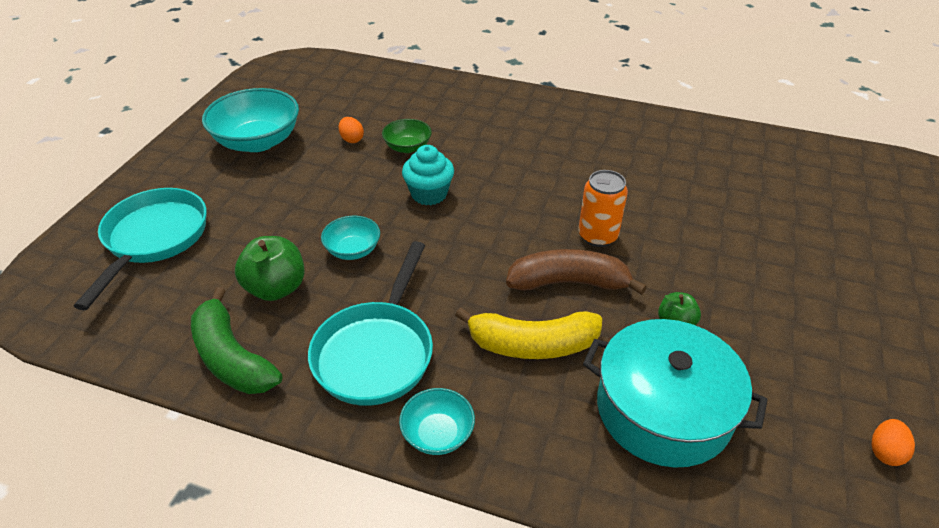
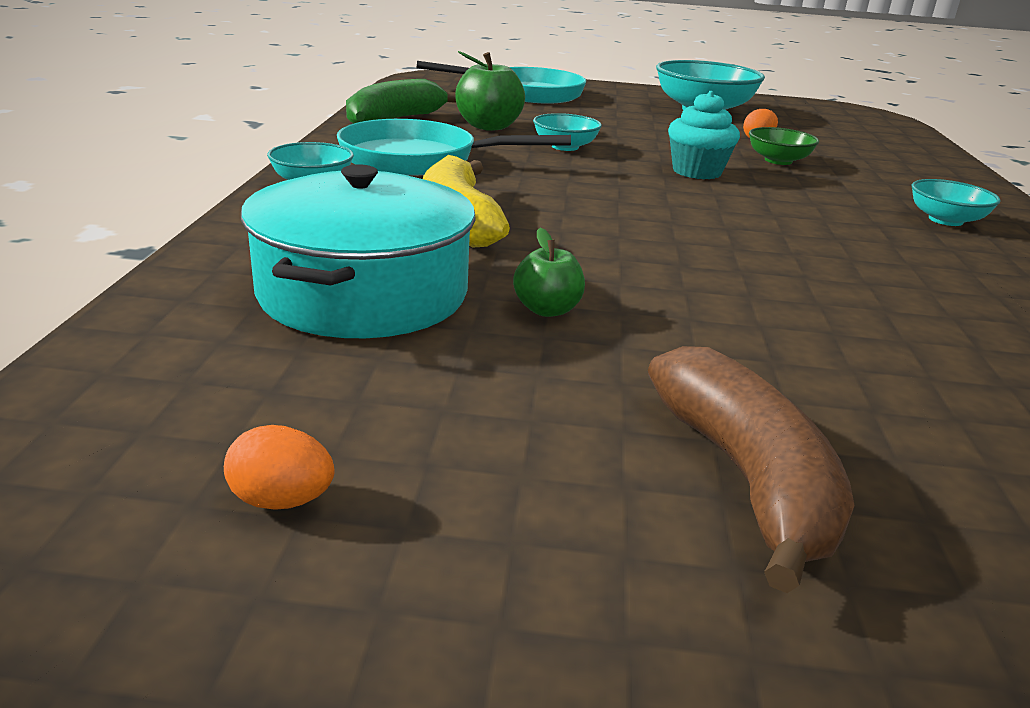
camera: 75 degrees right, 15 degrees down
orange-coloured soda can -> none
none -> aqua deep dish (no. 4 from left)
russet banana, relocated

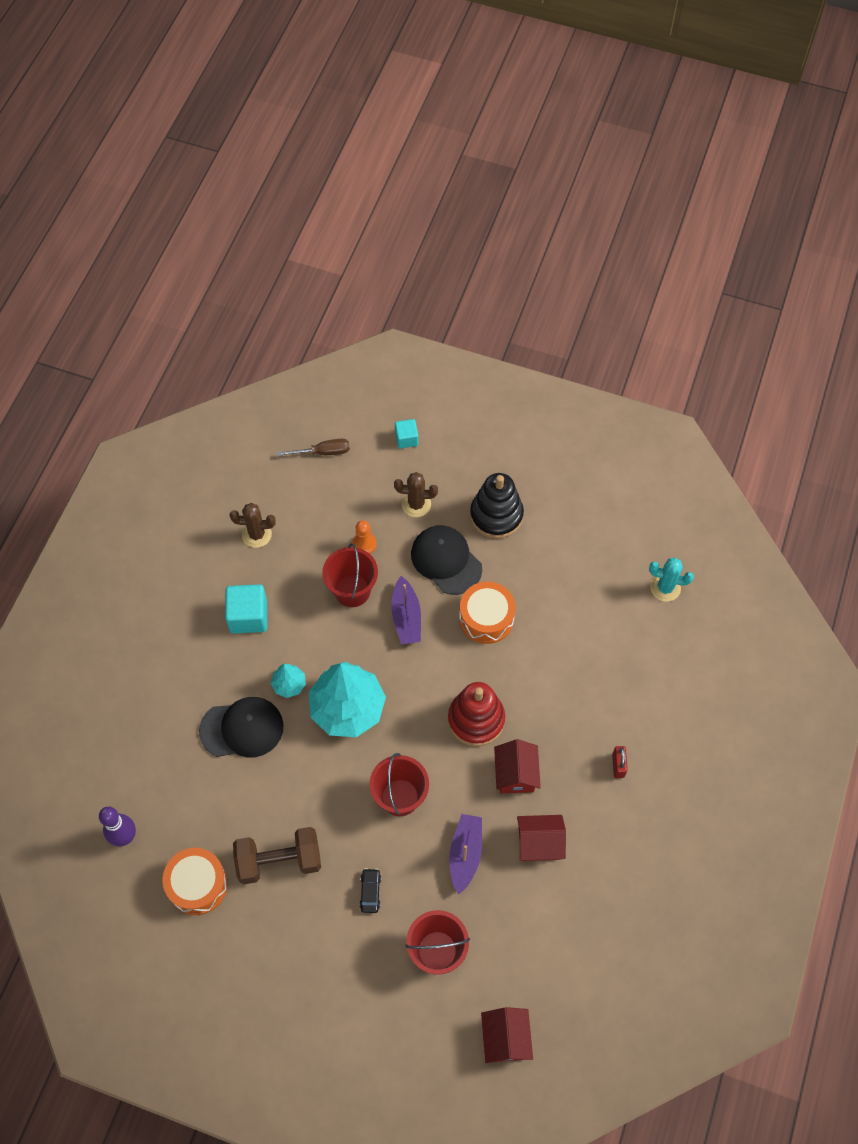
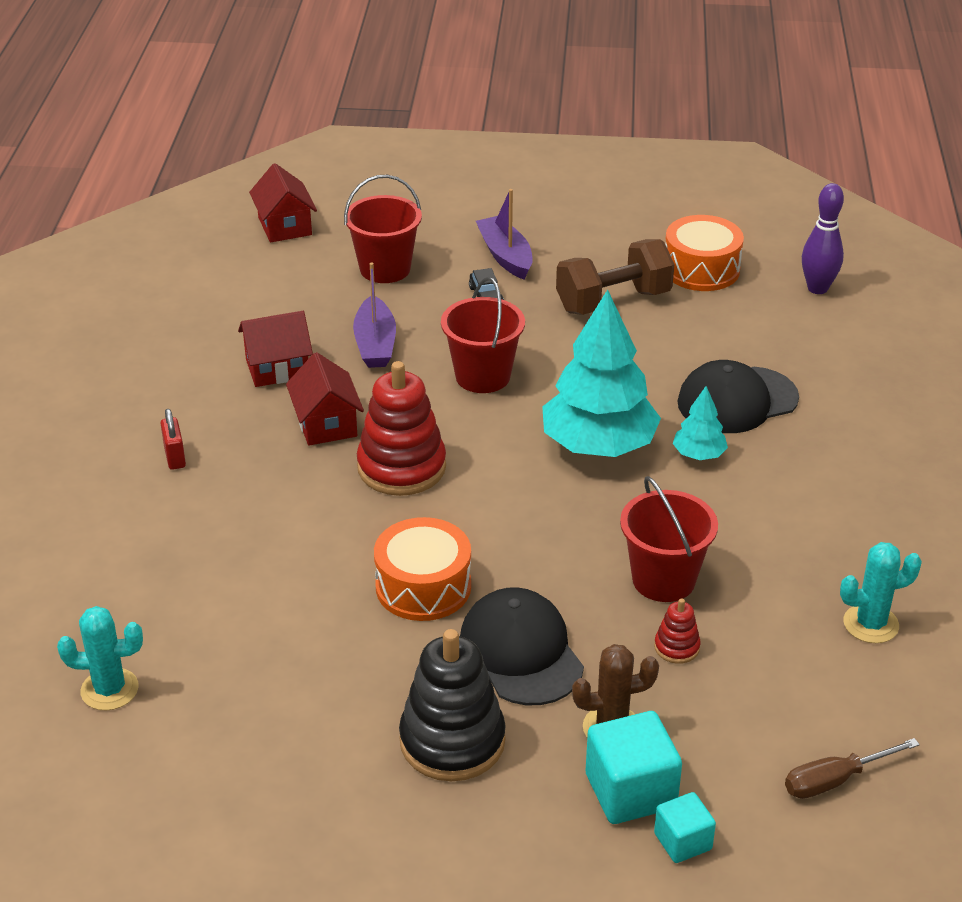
camera: 165 degrees right, 25 degrees down
aqua cube (no. 1 from left), relocated
purple toy boat (no. 1 from left in the first image) -> purple toy boat (no. 2 from left), relocated
orange-coloured pawn -> scarlet stacking toy (no. 2 from left)
russet saguaro cactus (no. 1 from left) -> aqua saguaro cactus (no. 2 from left)
jet-black cap (no. 2 from left in the first image) -> jet-black cap (no. 1 from left), 150 degrees counterclockwise

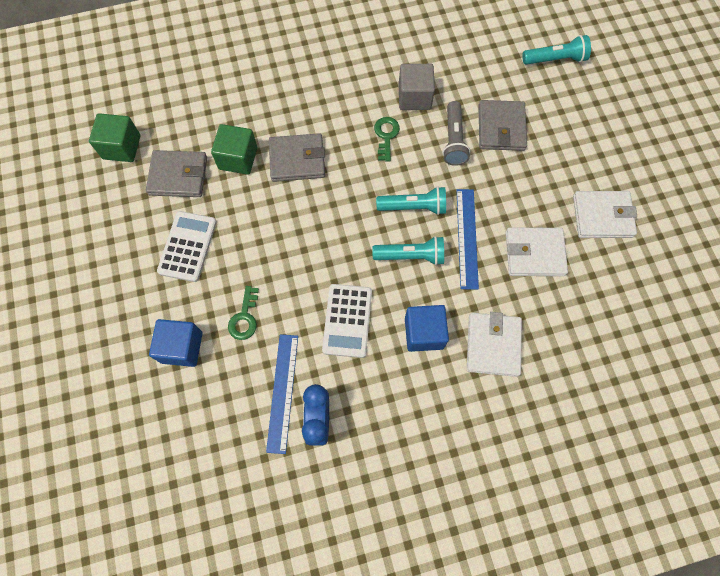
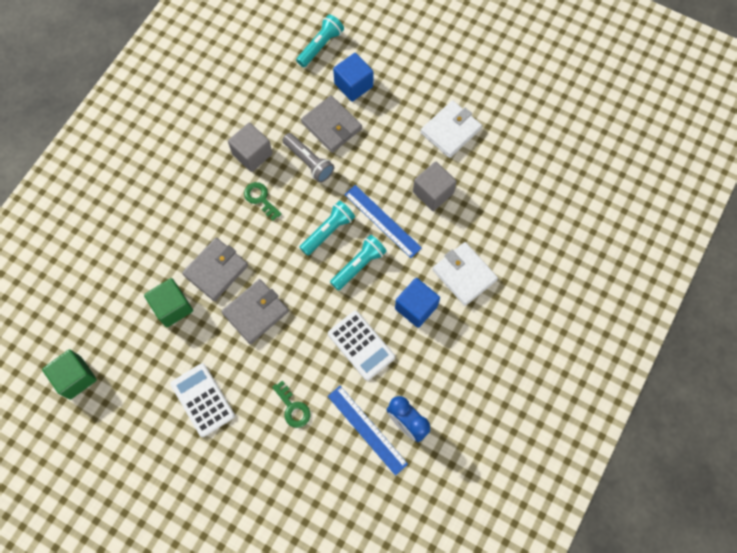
camera: 45 degrees left, 0 degrees up
gray card wallet (no. 1 from left in the first image) -> gray card wallet (no. 2 from left), relocated
royal blue cube (no. 1 from left), relocated
snow-white card wallet (no. 2 from left) -> gray cube (no. 2 from left)

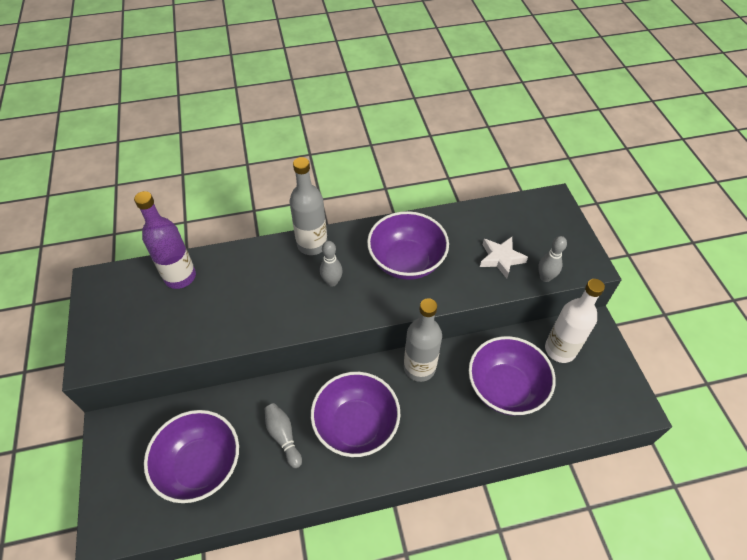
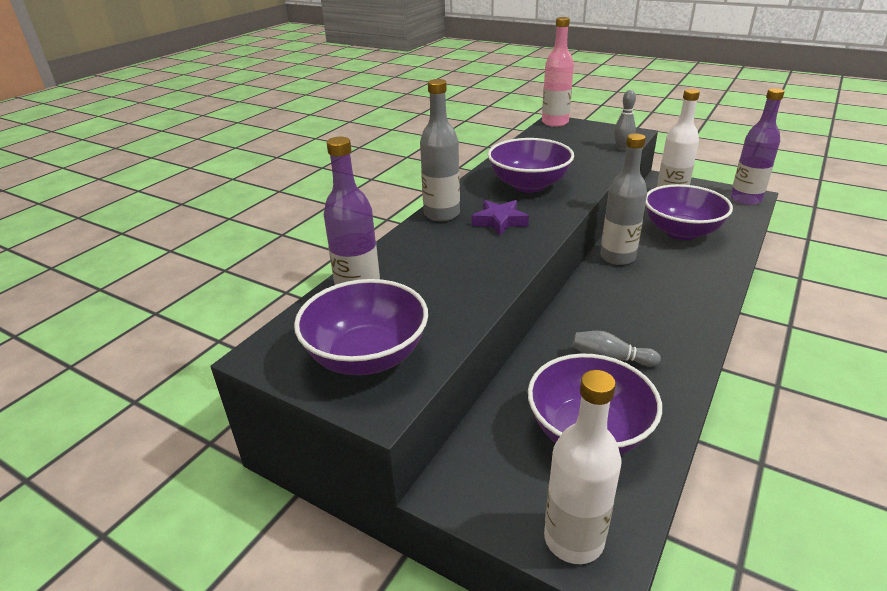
camera: 45 degrees left, 20 degrees down
snow-white five-pointed star -> none
none -> rose-pink bottle
none -> snow-white bottle (no. 1 from left)
none -> purple bottle (no. 2 from left)
purple deep dish (no. 2 from left in the first image) -> purple deep dish (no. 1 from left), relocated
gray skittle (no. 2 from left) -> purple five-pointed star

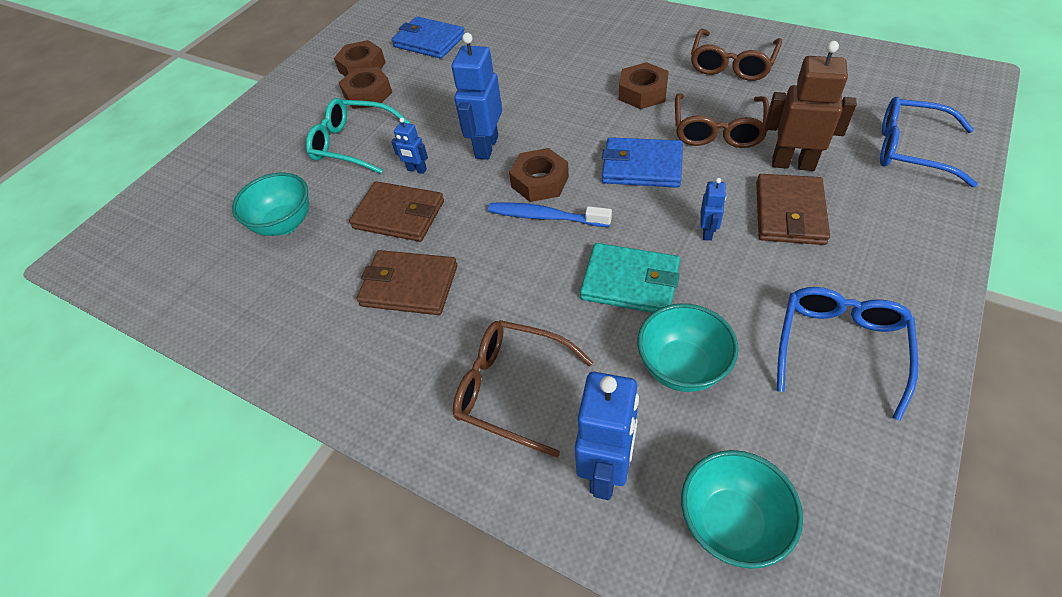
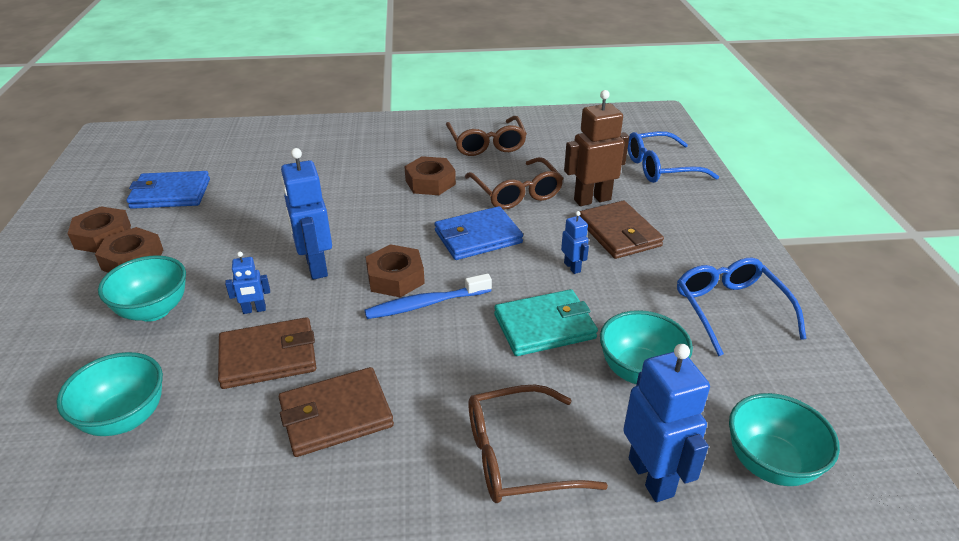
camera: 40 degrees left, 15 degrees down
aqua eyeglasses -> aqua deep dish (no. 2 from left)

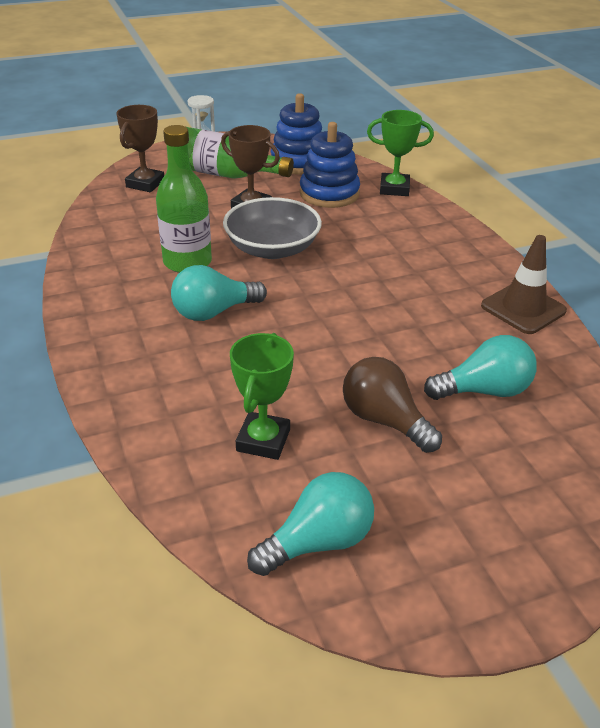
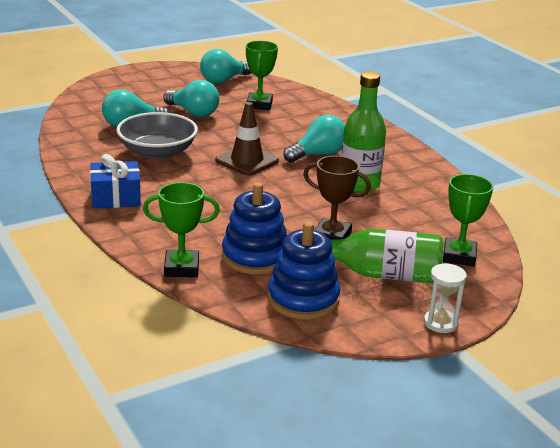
camera: 170 degrees right, 10 degrees down
none -> royal blue wrapped gift
gray deep dish, relocated
russet safety cone, relocated
russet prize cup (no. 1 from left) -> emerald prize cup (no. 3 from left)
russet bulb -> aqua bulb (no. 2 from left)

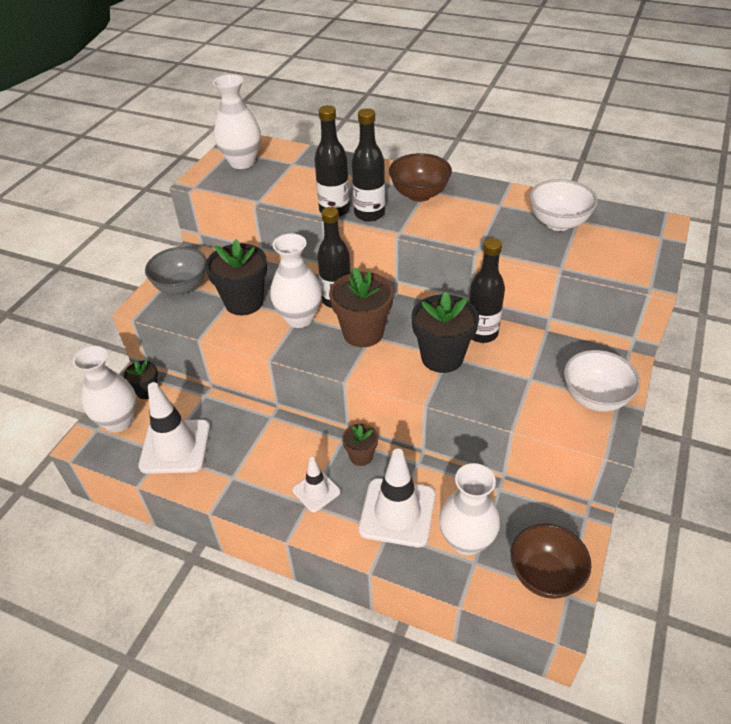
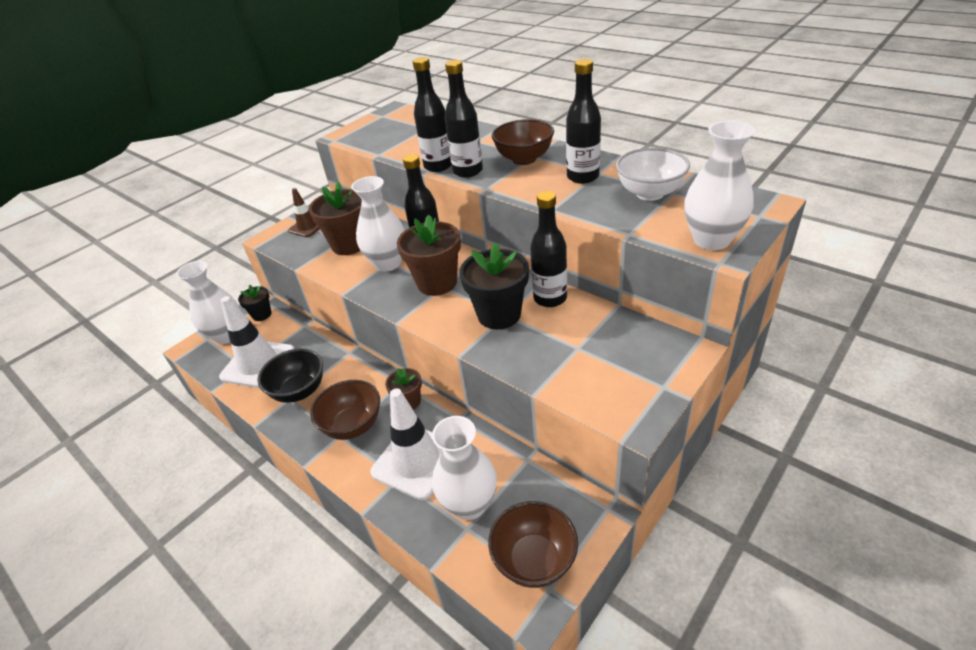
camera: 20 degrees right, 5 degrees down
snow-white deep dish (no. 2 from left) -> none
none -> jet-black deep dish
none -> jet-black bottle (no. 5 from left)
snow-white vase (no. 2 from left in the first image) -> snow-white vase (no. 4 from left), relocated
gray deep dish -> russet safety cone
snow-white safety cone (no. 2 from left) -> russet deep dish (no. 1 from left)
jet-black plant pot (no. 2 from left) -> russet plant pot (no. 1 from left)

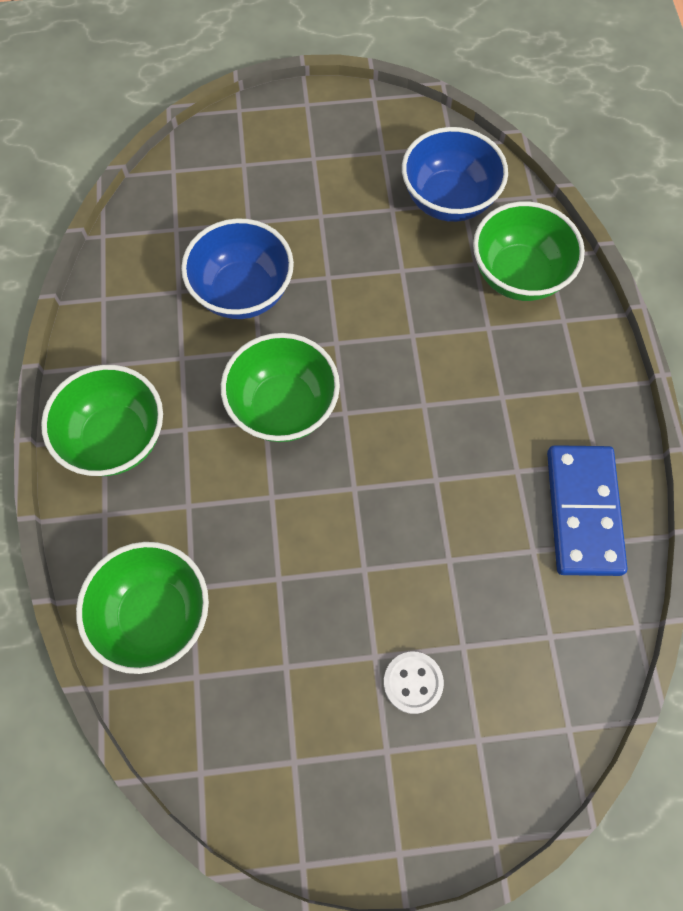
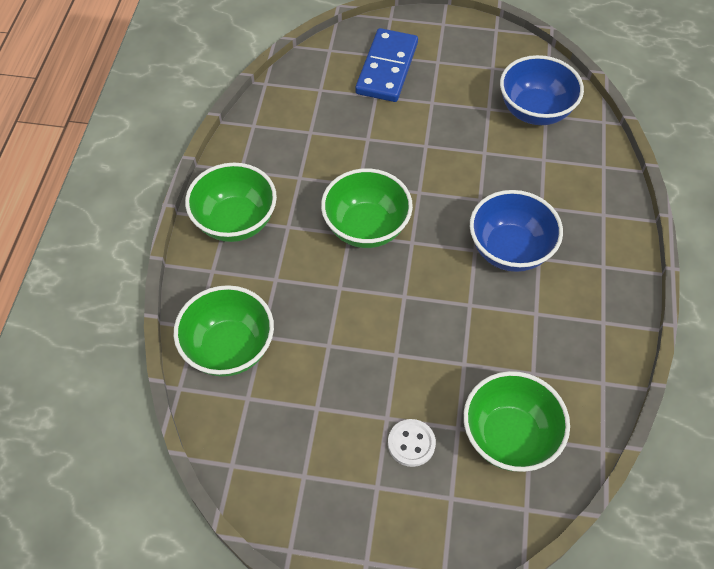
camera: 15 degrees right, 10 degrees down
royal blue deep dish (no. 1 from left), relocated
emerald deep dish (no. 4 from left), relocated
royal blue domino tile, relocated

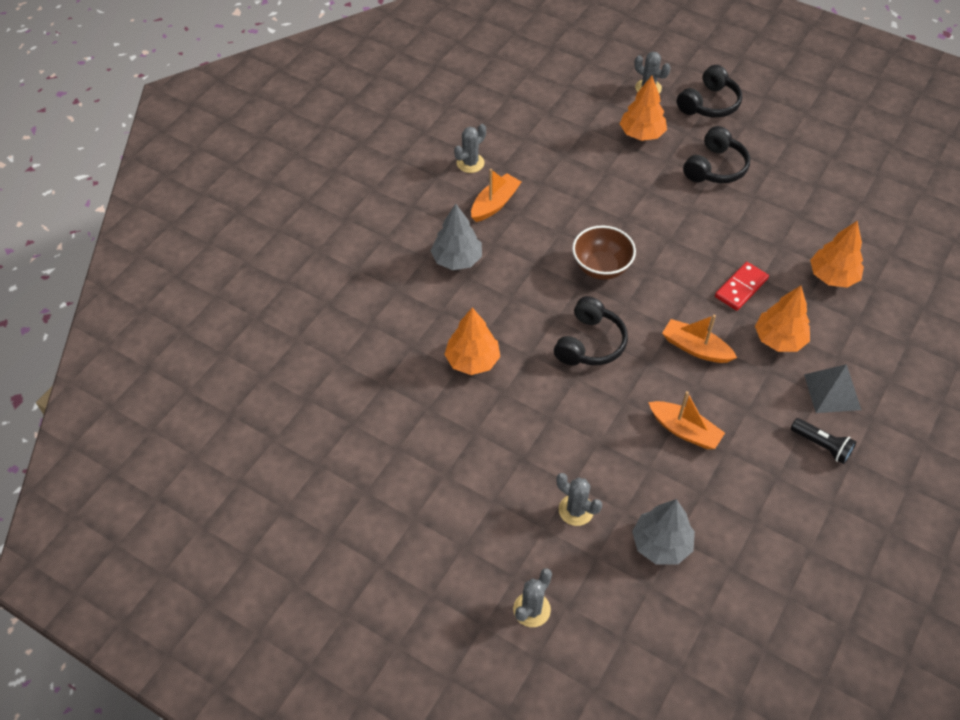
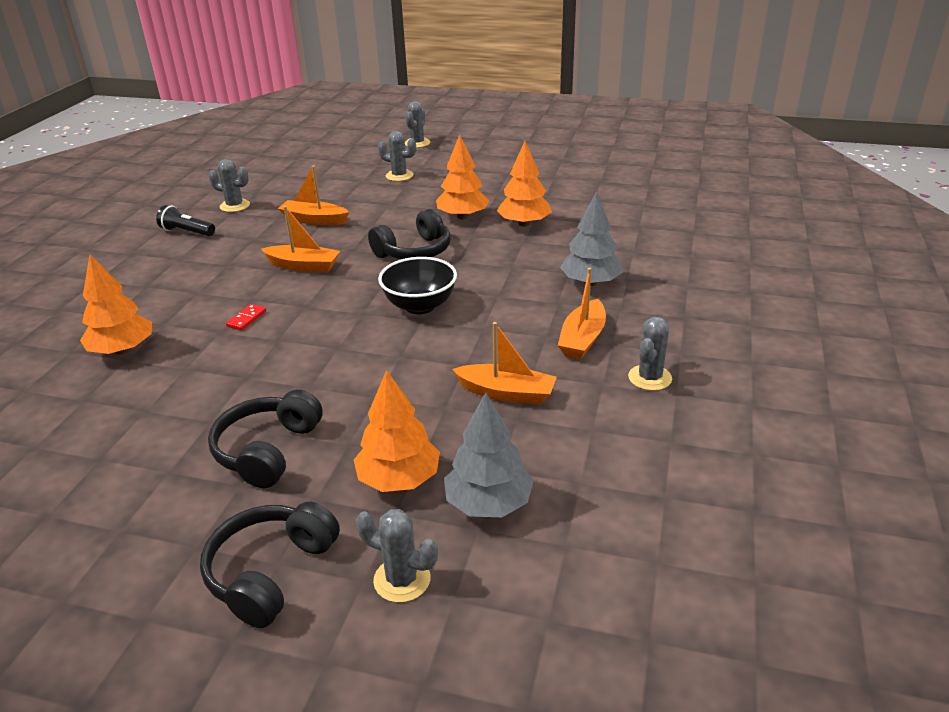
camera: 165 degrees right, 20 degrees down
gray pyramid -> none
none -> gray saguaro cactus (no. 1 from left)
none -> orange-coloured toy boat (no. 3 from left)
gray tree (no. 2 from left in the first image) -> gray tree (no. 1 from left), relocated
orange-coloured tree (no. 3 from left), relocated
russet deep dish -> jet-black deep dish
jet-black headphones (no. 1 from left in the first image) -> jet-black headphones (no. 3 from left), 135 degrees counterclockwise
scarlet domino tile, x0.58

